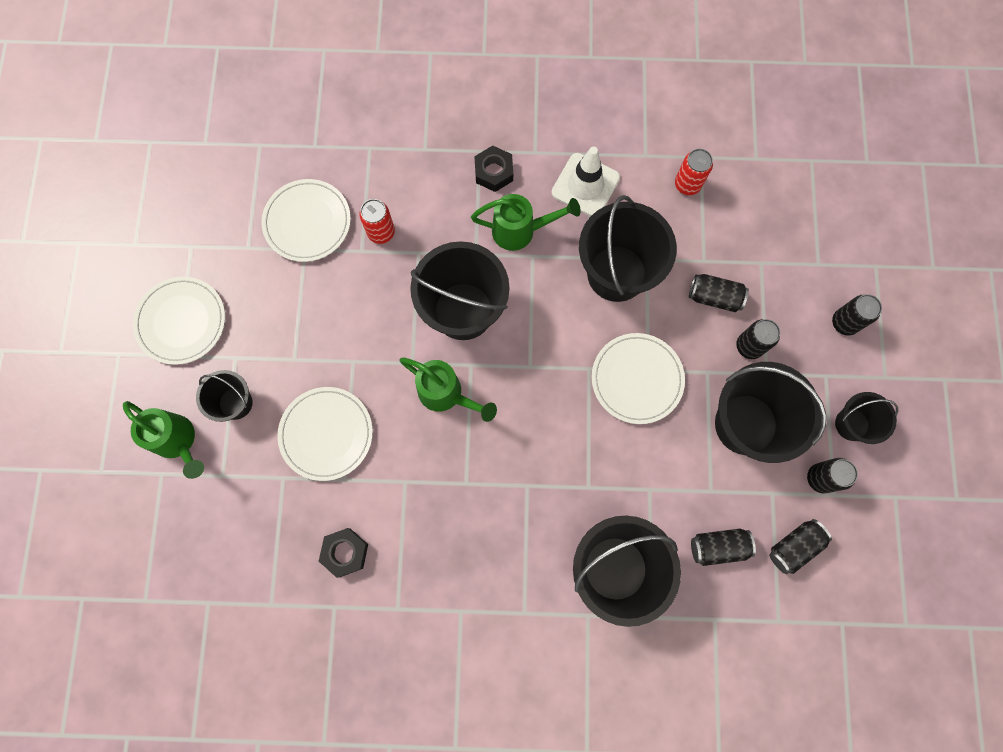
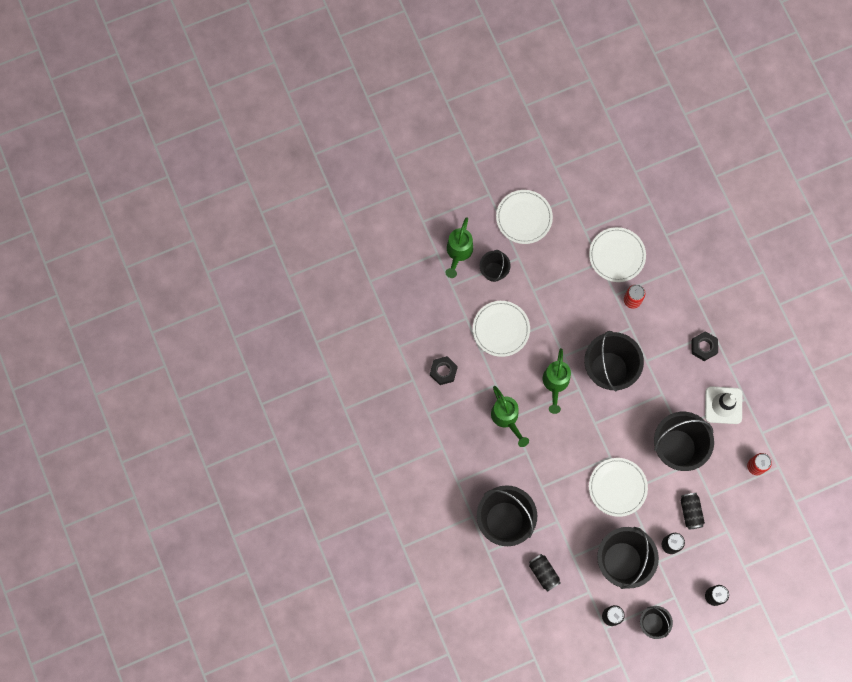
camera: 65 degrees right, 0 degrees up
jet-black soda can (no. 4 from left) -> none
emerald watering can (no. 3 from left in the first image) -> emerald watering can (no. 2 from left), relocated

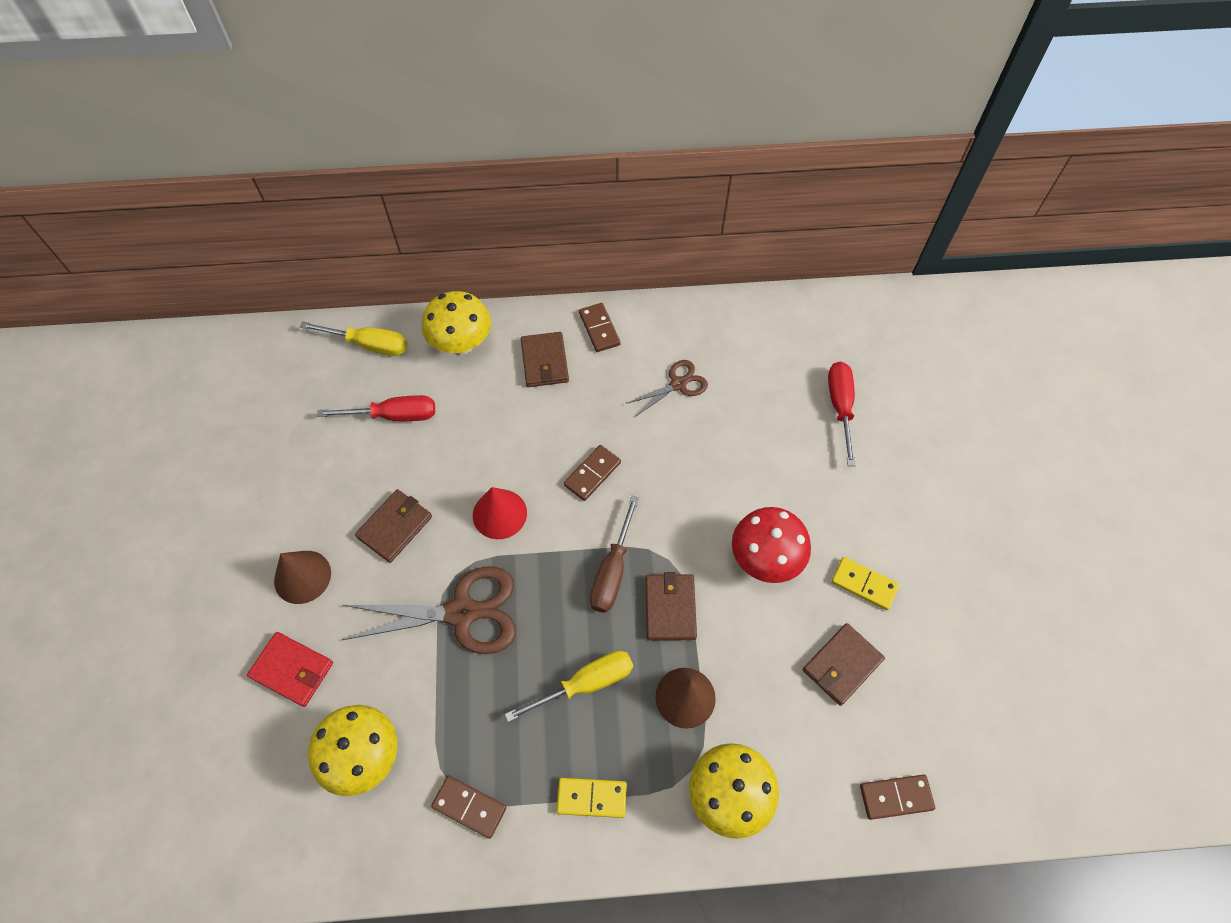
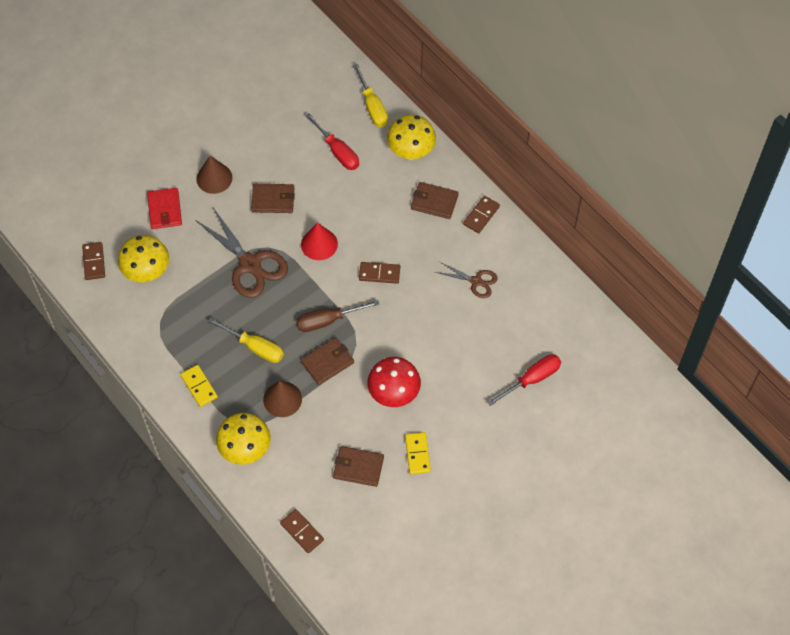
camera: 55 degrees right, 0 degrees up
russet domino tile (no. 1 from left), relocated
russet card wallet (no. 2 from left in the first image) -> russet card wallet (no. 4 from left), 60 degrees clockwise

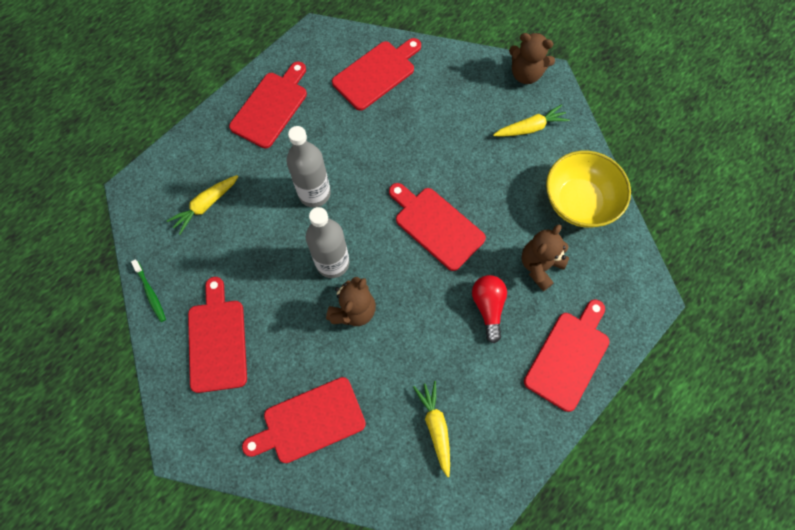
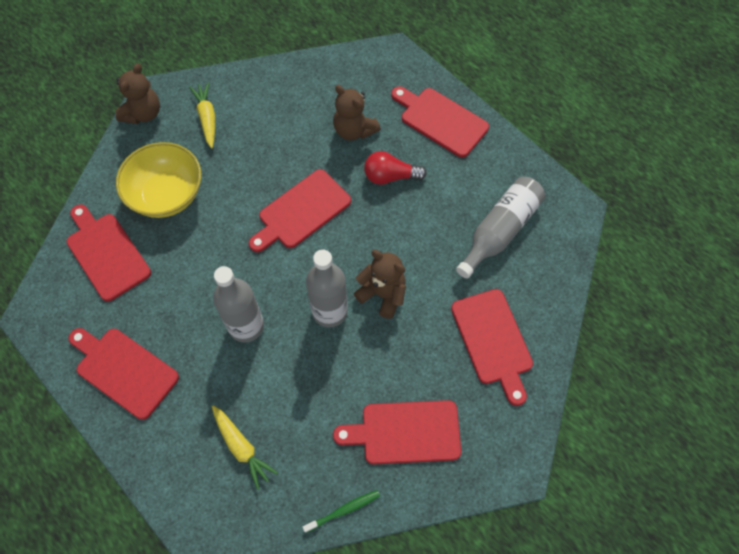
camera: 85 degrees left, 5 degrees down
yellow deep dish, relocated
yellow root vegetable (no. 2 from left) -> gray bottle (no. 3 from left)

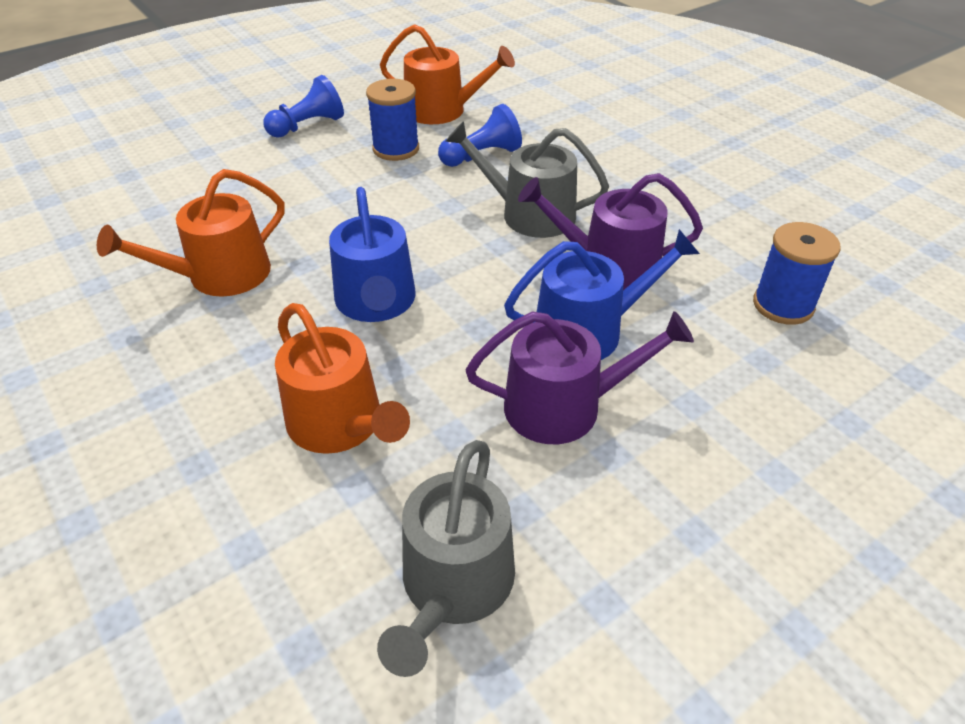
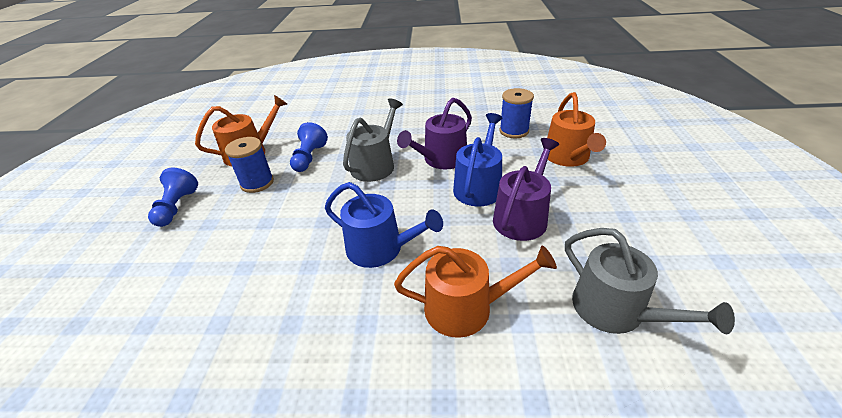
camera: 50 degrees left, 5 degrees down
orange-coloured watering can (no. 1 from left in the first image) -> orange-coloured watering can (no. 3 from left), relocated
gray watering can (no. 2 from left in the first image) -> gray watering can (no. 1 from left), 150 degrees clockwise

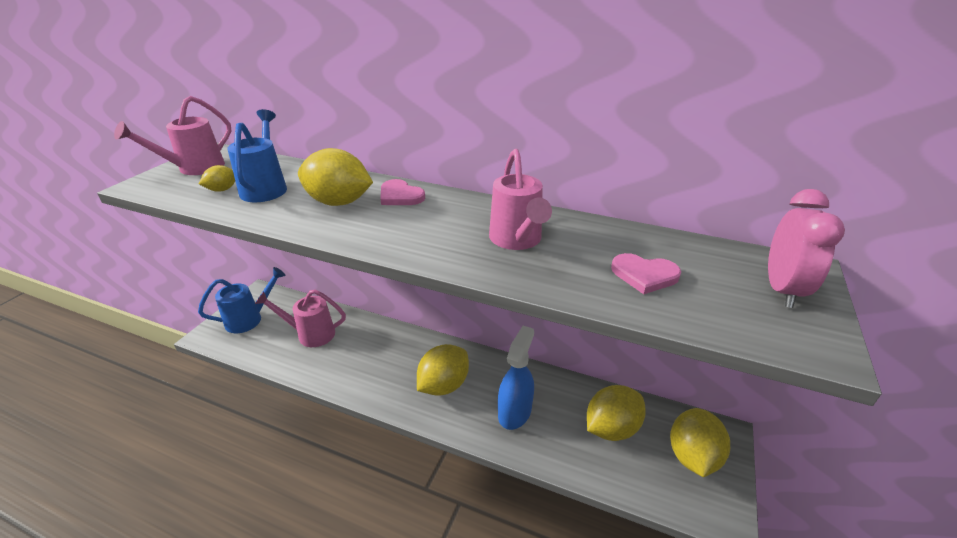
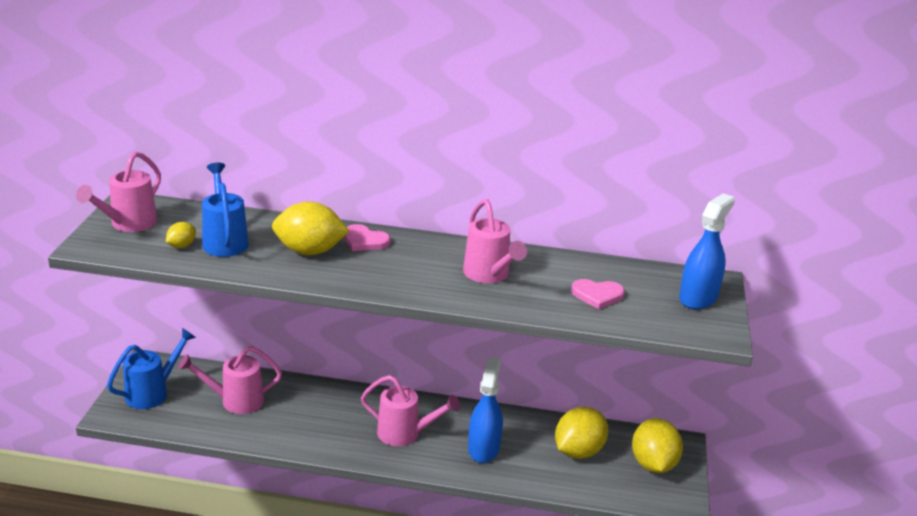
camera: 15 degrees left, 5 degrees down
yellow lemon (no. 3 from left) -> rose-pink watering can (no. 3 from left)
rose-pink alarm clock -> royal blue spray bottle (no. 2 from left)

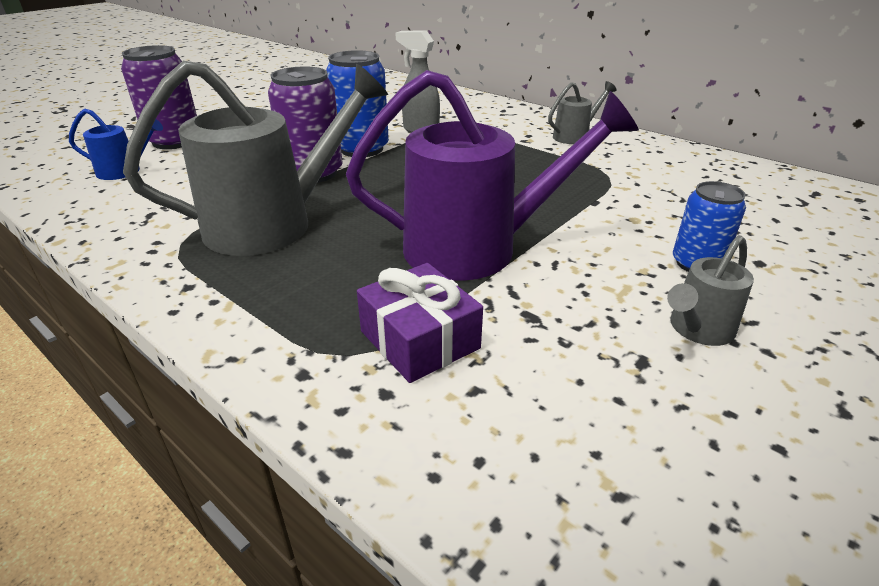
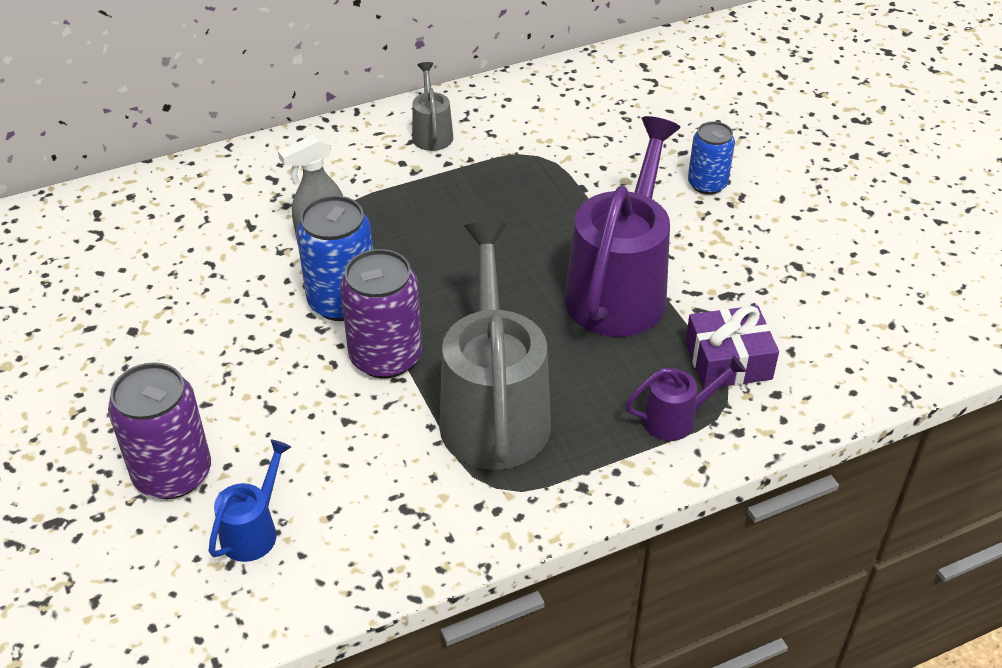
camera: 65 degrees left, 10 degrees up
gray watering can (no. 3 from left) -> none
none -> purple watering can (no. 2 from left)

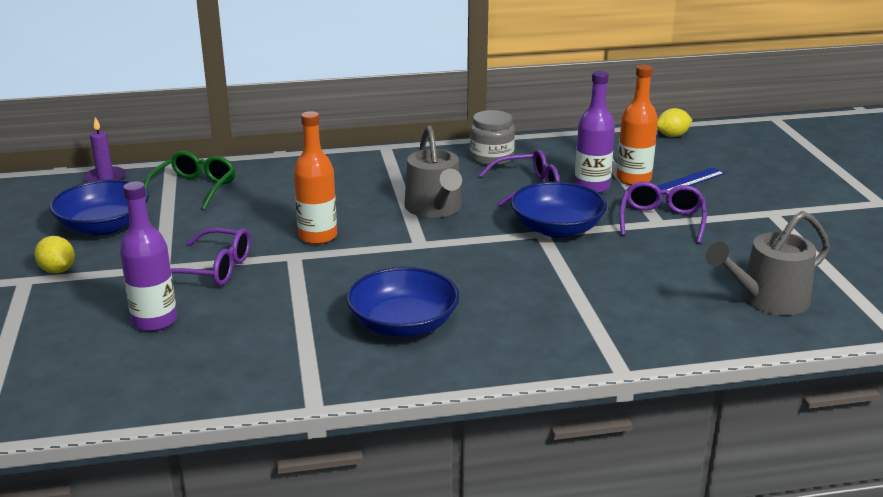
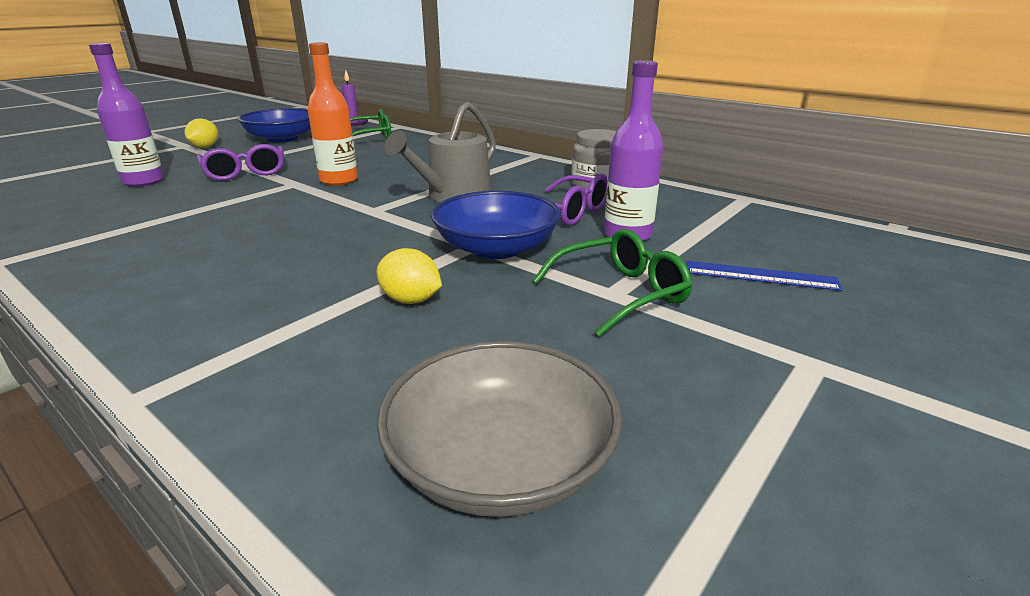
camera: 50 degrees right, 0 degrees up
royal blue deep dish (no. 2 from left) -> none
orange-coloured bottle (no. 2 from left) -> none
yellow lemon (no. 2 from left), relocated
gray watering can (no. 2 from left) -> gray deep dish
purple eyeglasses (no. 3 from left) -> emerald eyeglasses (no. 2 from left)

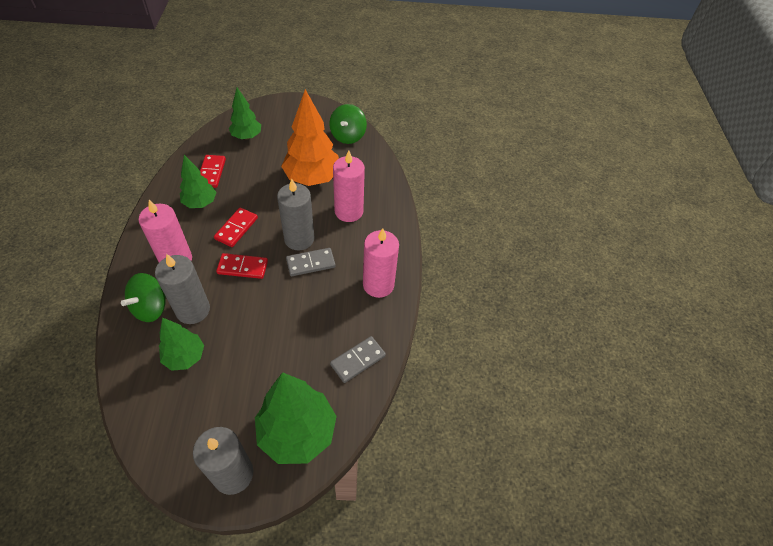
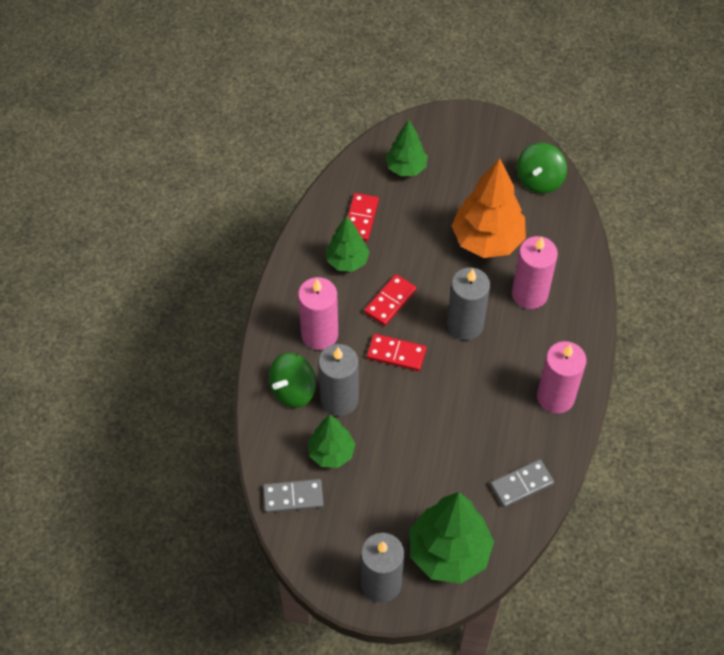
camera: 15 degrees right, 5 degrees up
gray domino tile (no. 1 from left), relocated

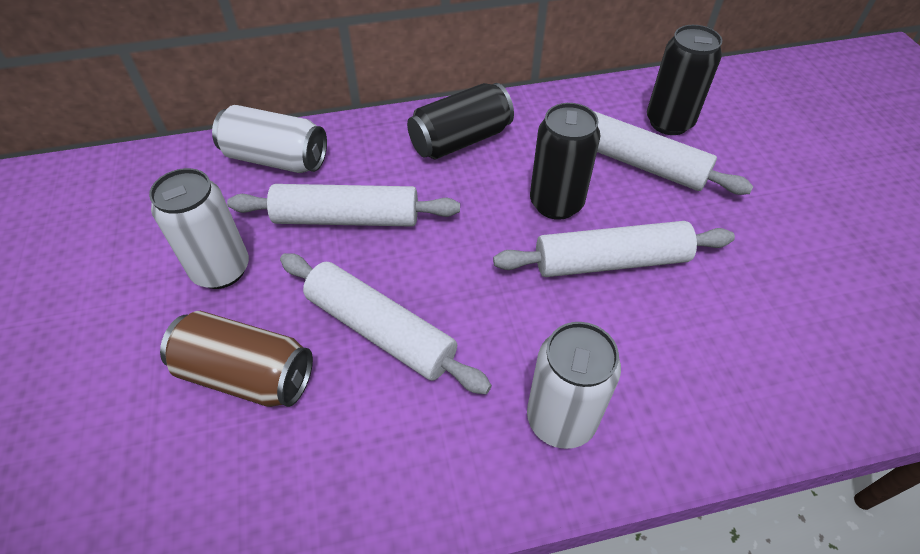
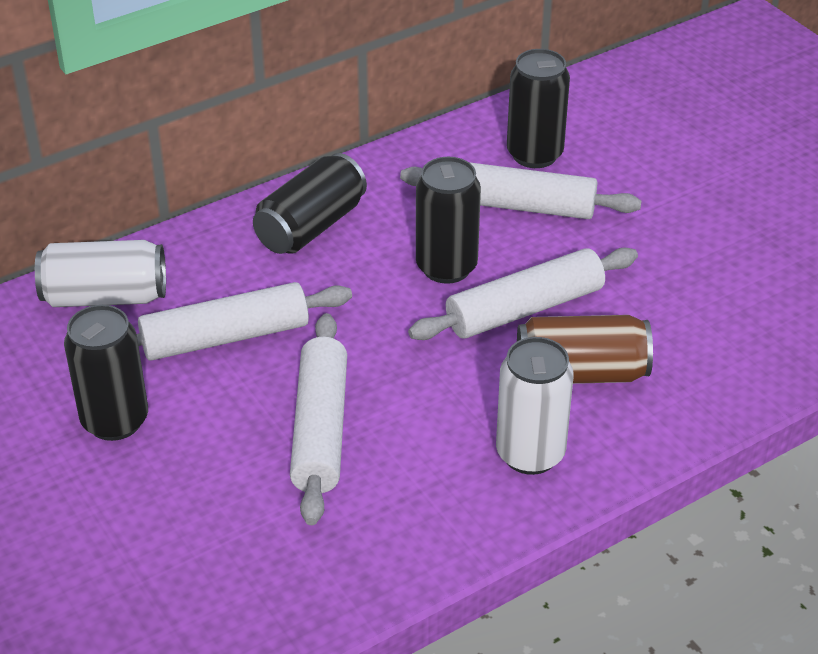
camera: 20 degrees left, 10 degrees down
russet soda can, relocated
snow-white soda can (no. 1 from left) -> jet-black soda can (no. 1 from left)
snow-white rolling pin (no. 2 from left), 75 degrees clockwise

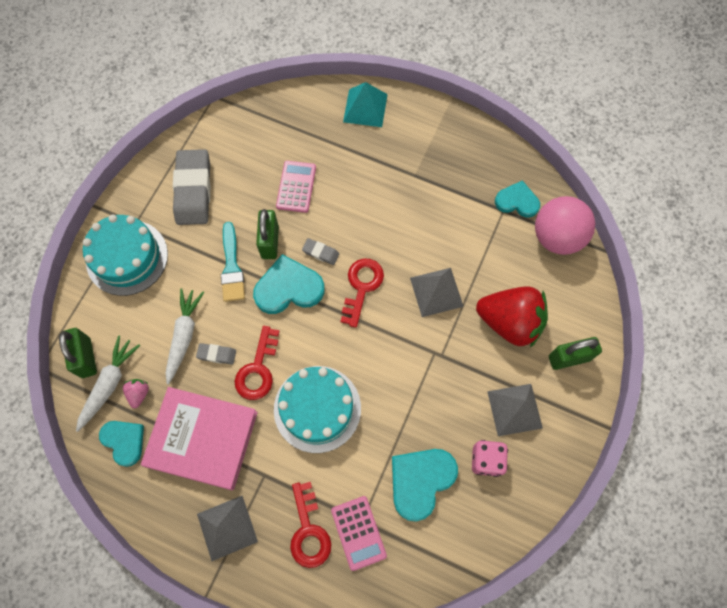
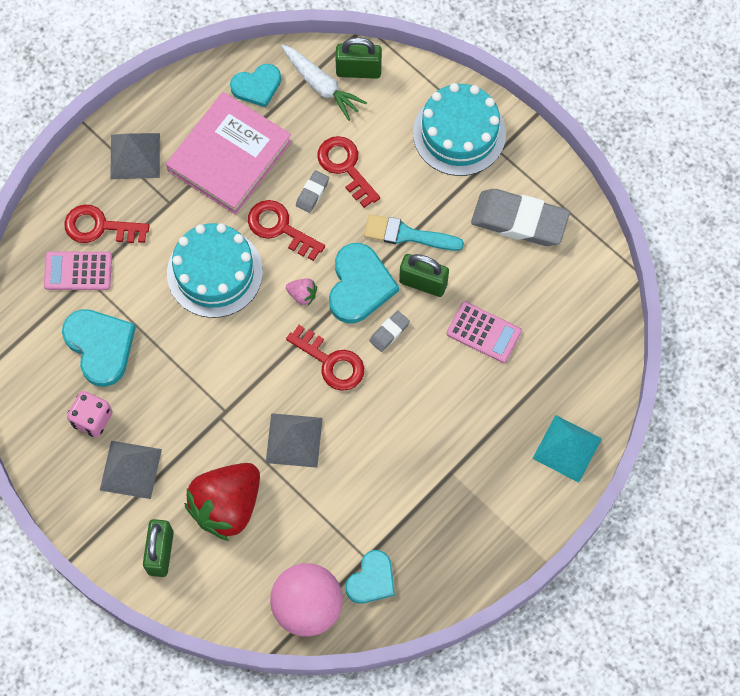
camera: 110 degrees right, 0 degrees up
rose-pink strawberry, relocated
snow-white root vegetable (no. 2 from left) -> scarlet key (no. 4 from left)

